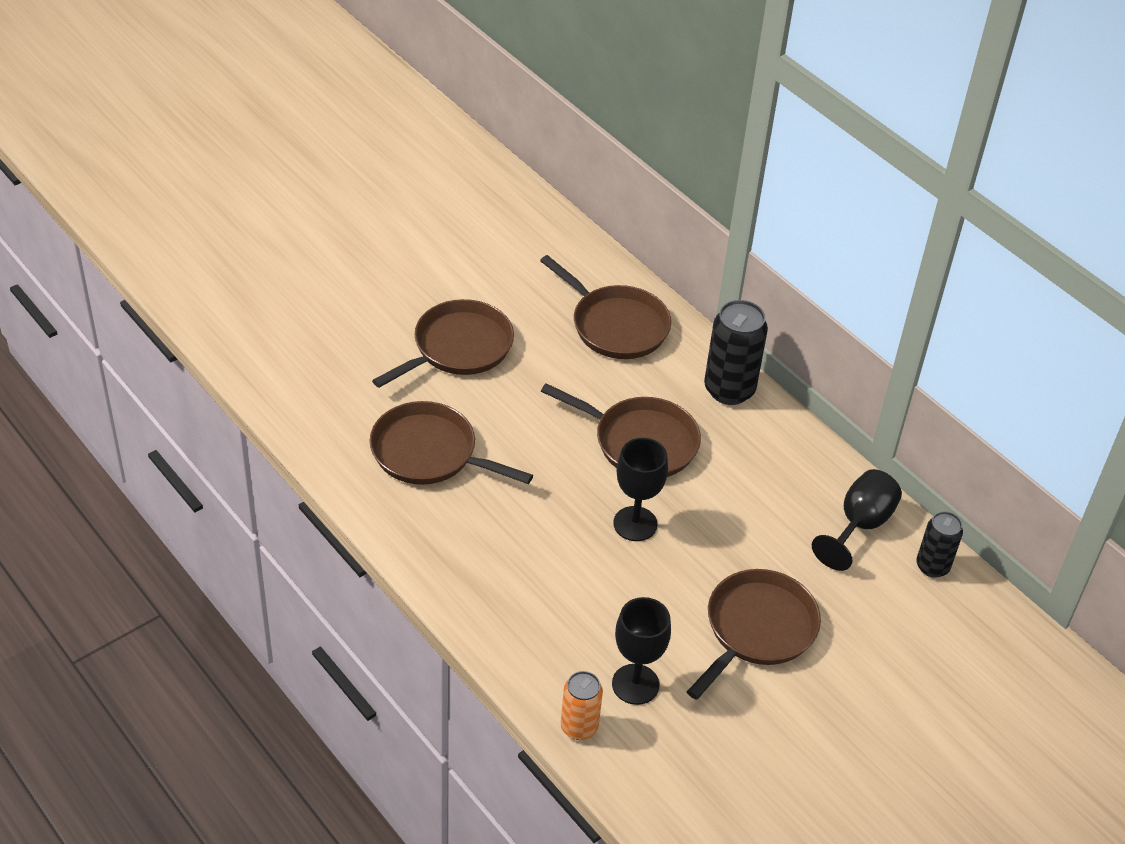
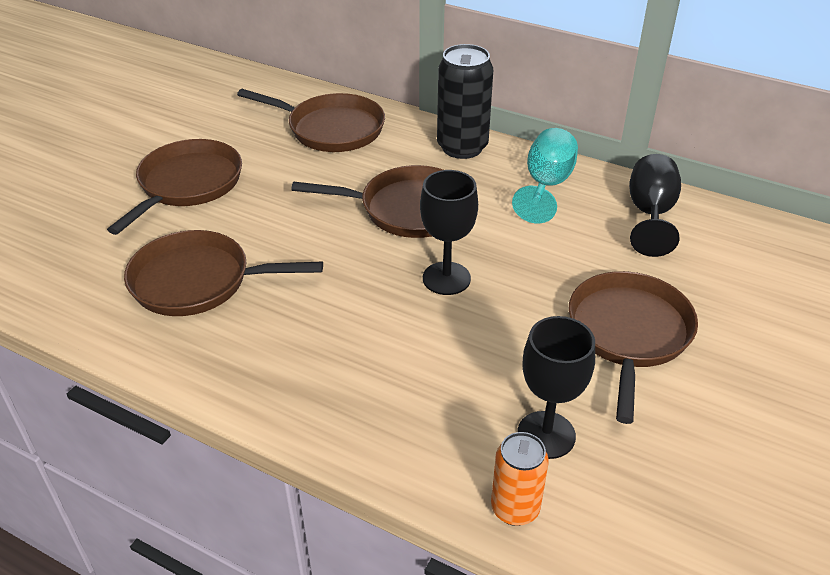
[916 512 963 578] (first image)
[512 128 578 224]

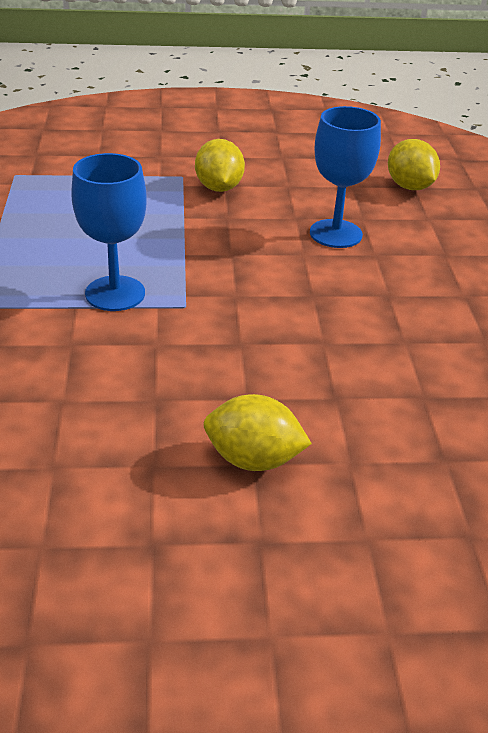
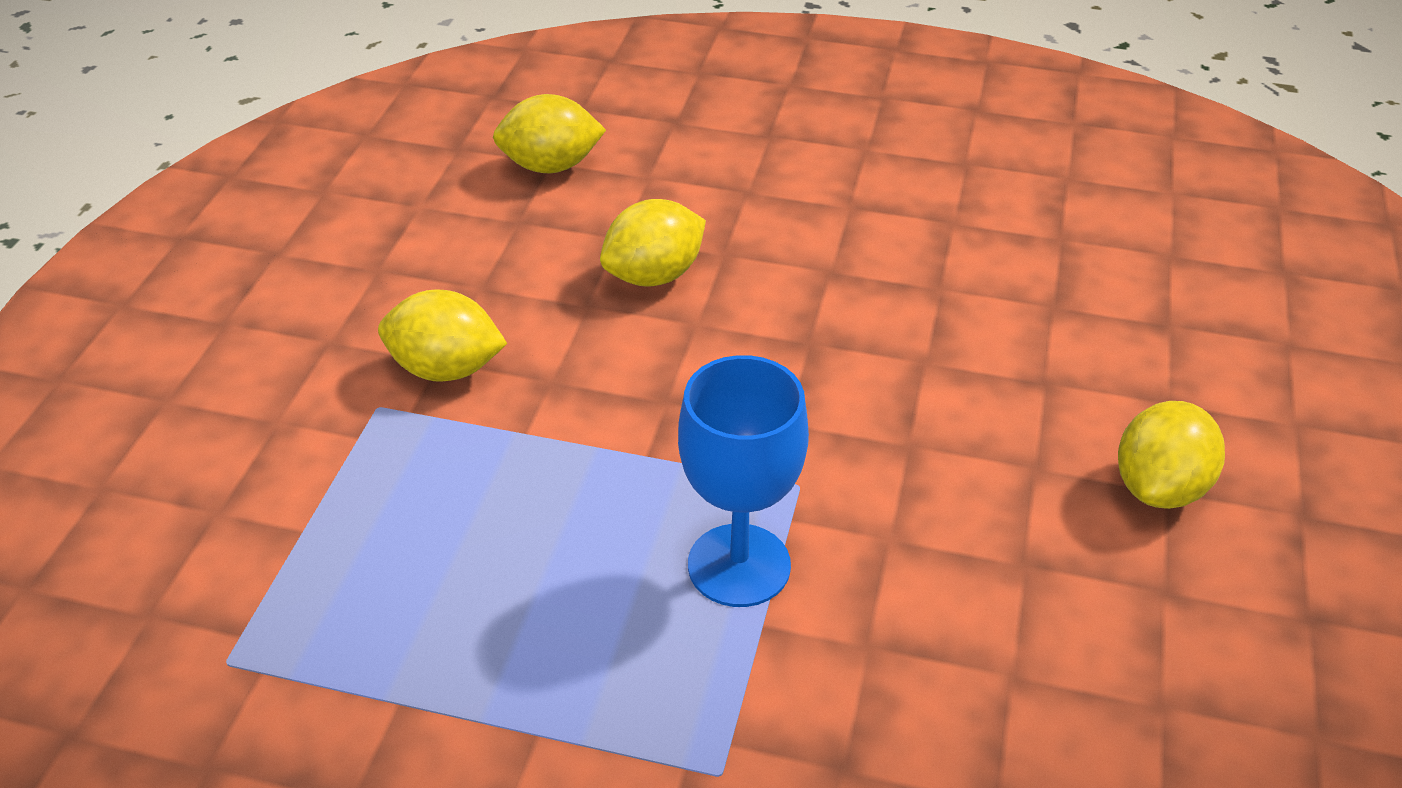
[600 199 706 287]

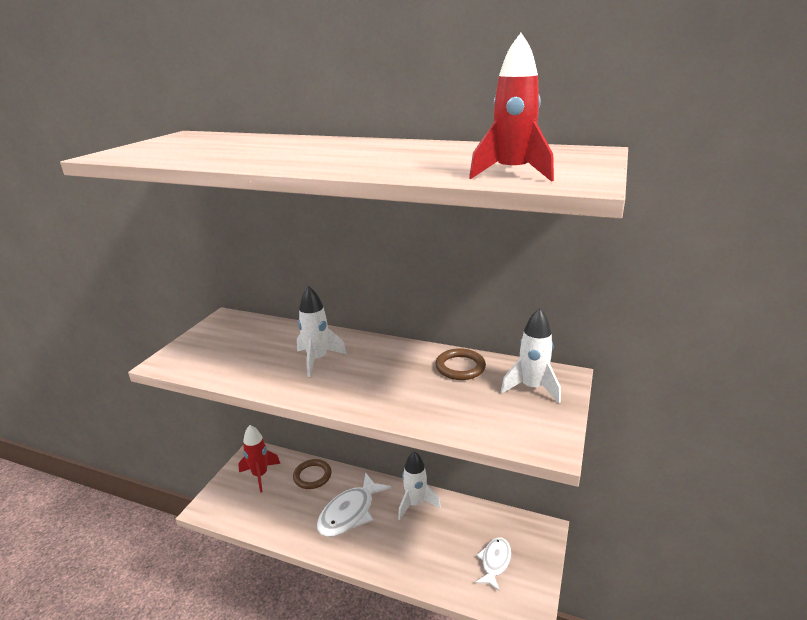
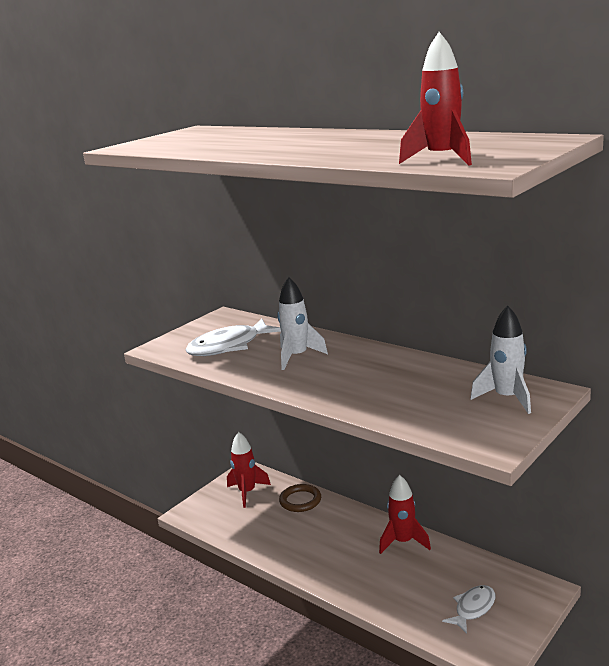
[435 348 486 380] (first image)
[185 318 281 356]
[379 475 431 554]

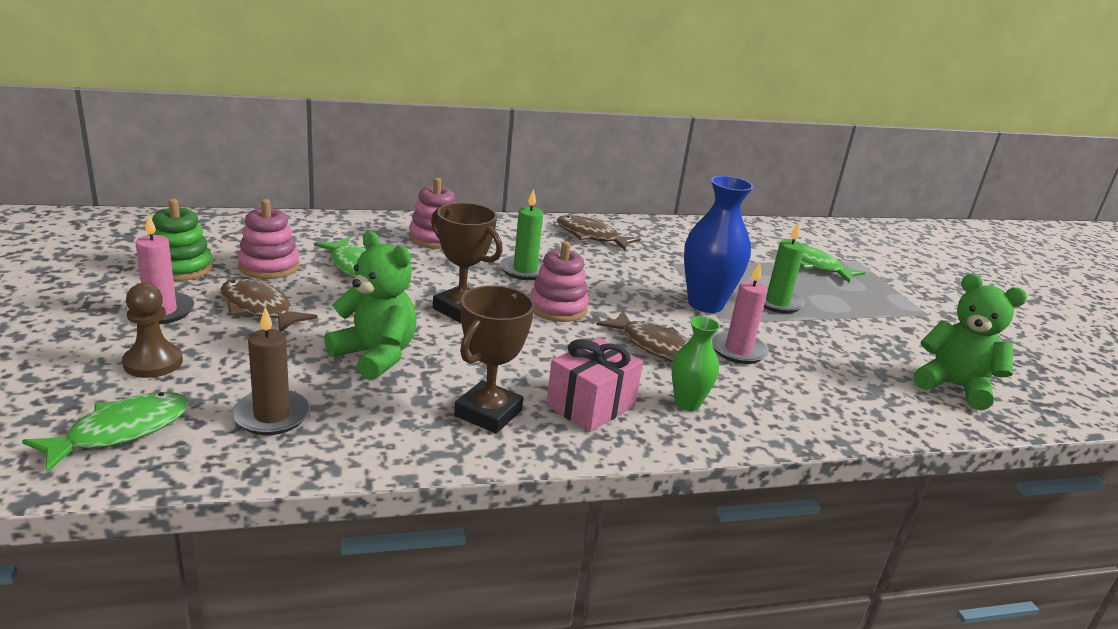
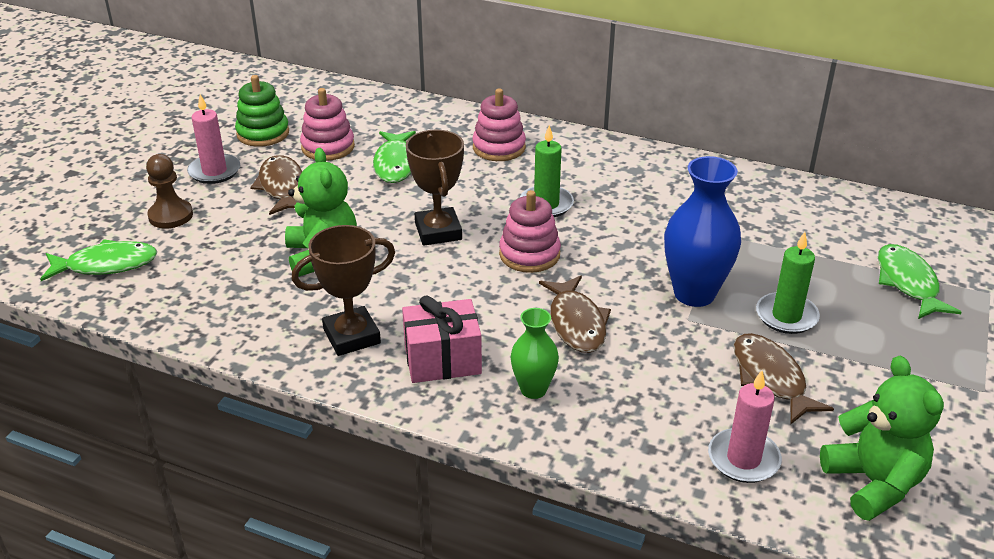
[232 307 310 435] (first image)
[734 333 834 425]
[708 370 782 483]

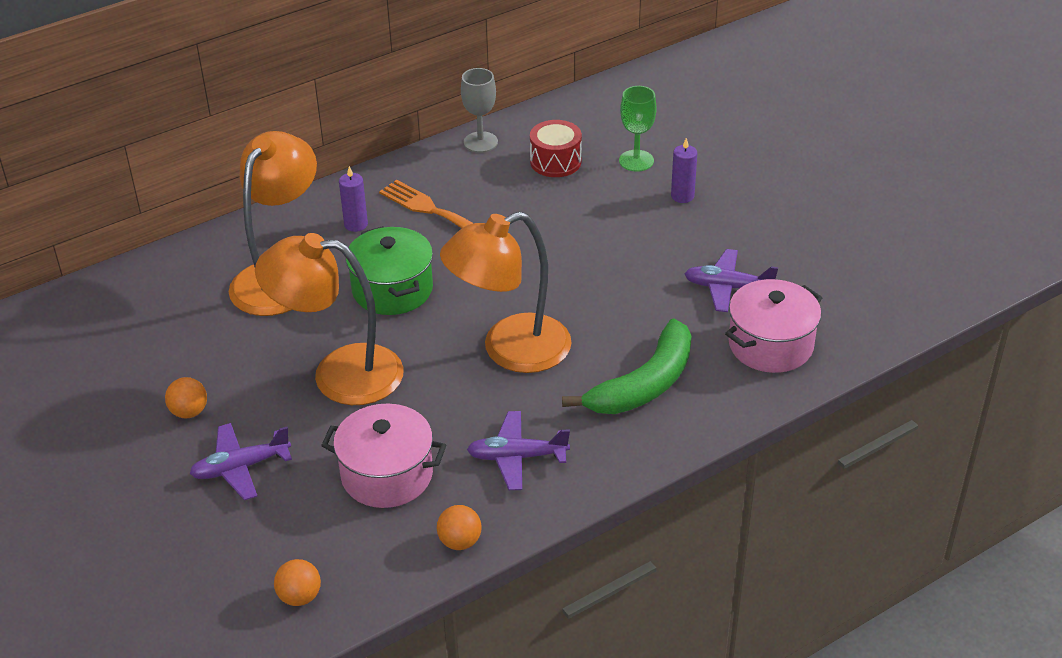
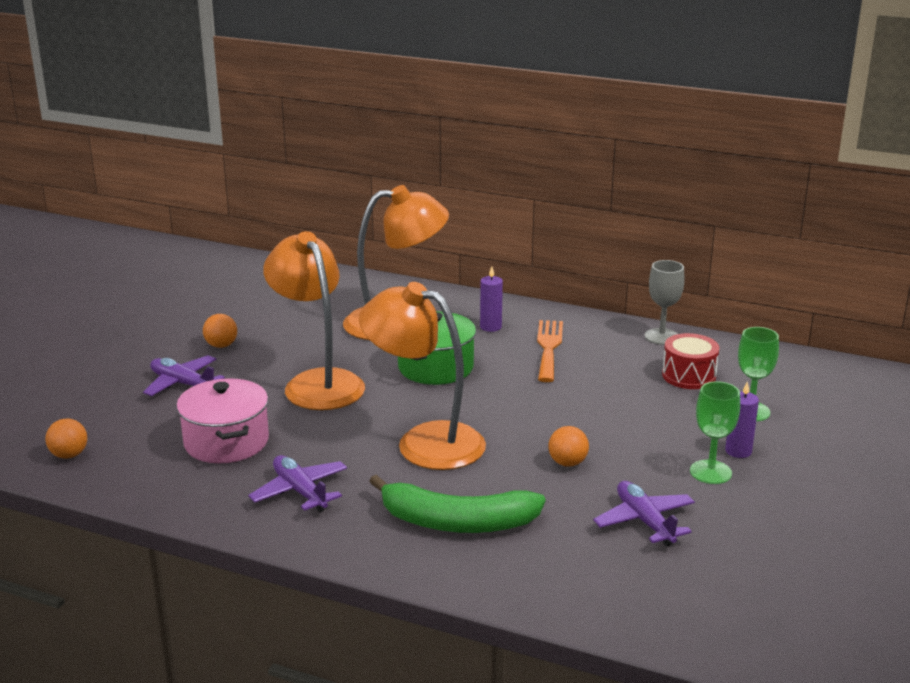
[725 279 822 373] (first image)
[690 381 740 484]
[548 426 589 467]

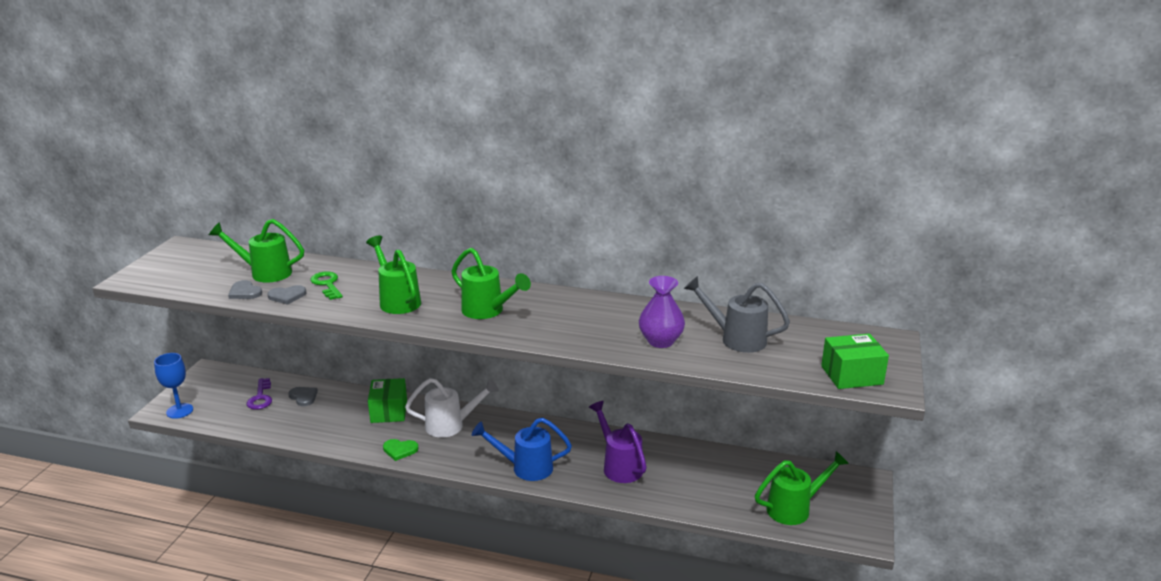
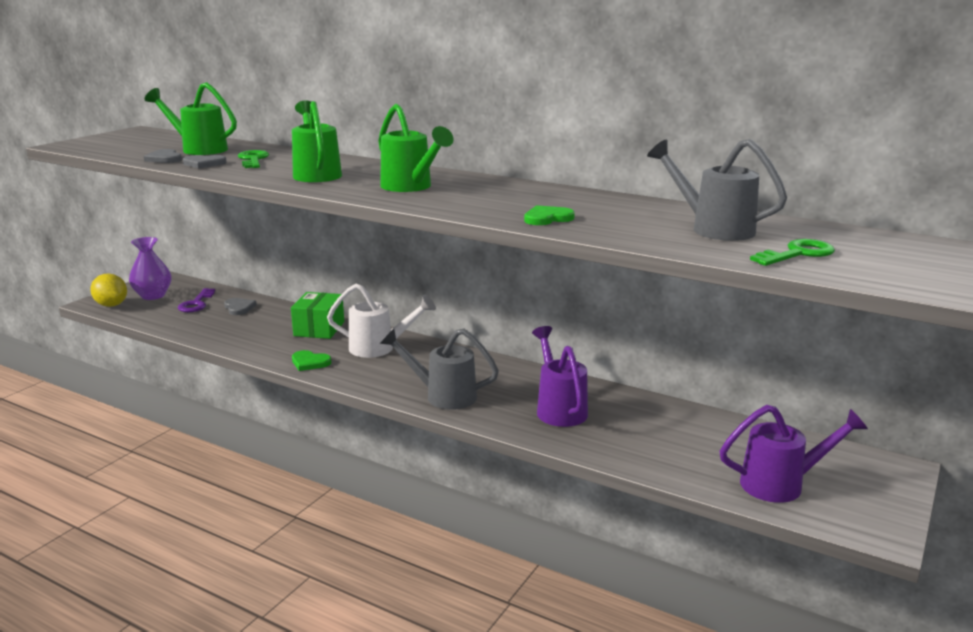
[821 334 889 389] (first image)
[524 205 575 225]
[750 239 835 266]
[129 237 171 300]
[90 273 127 307]
[380 329 499 410]
[719 405 868 503]

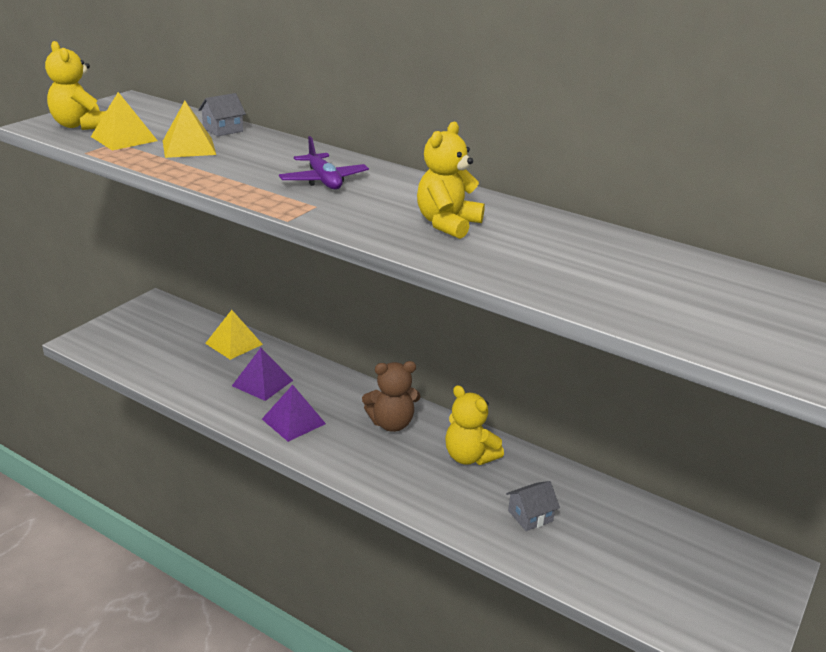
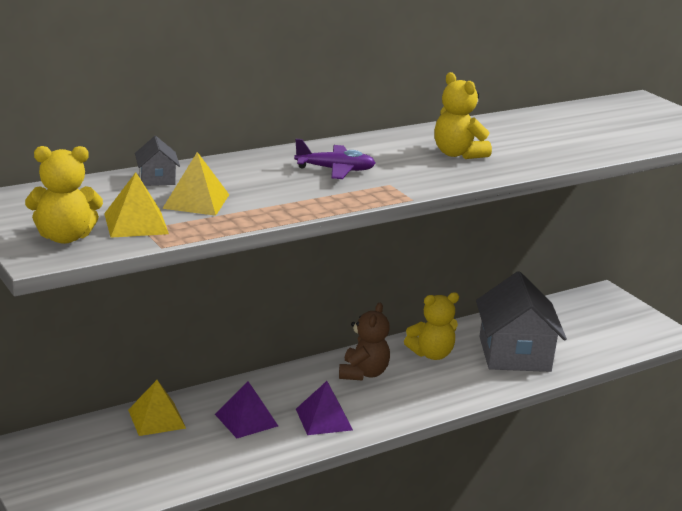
[476 271 567 372]

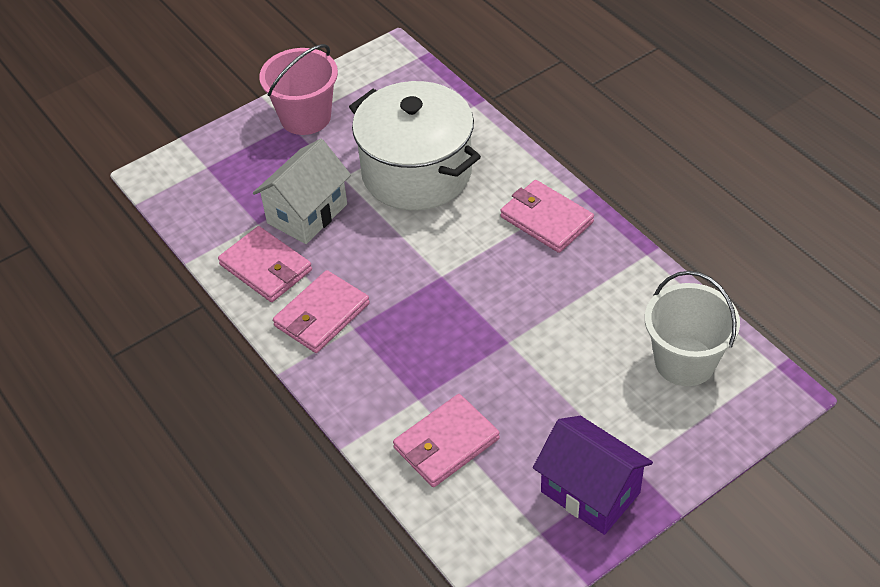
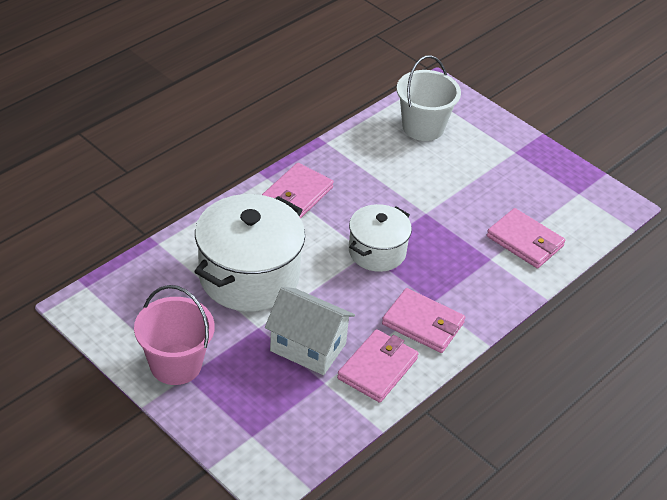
[533 416 653 535] (first image)
[349 204 412 272]

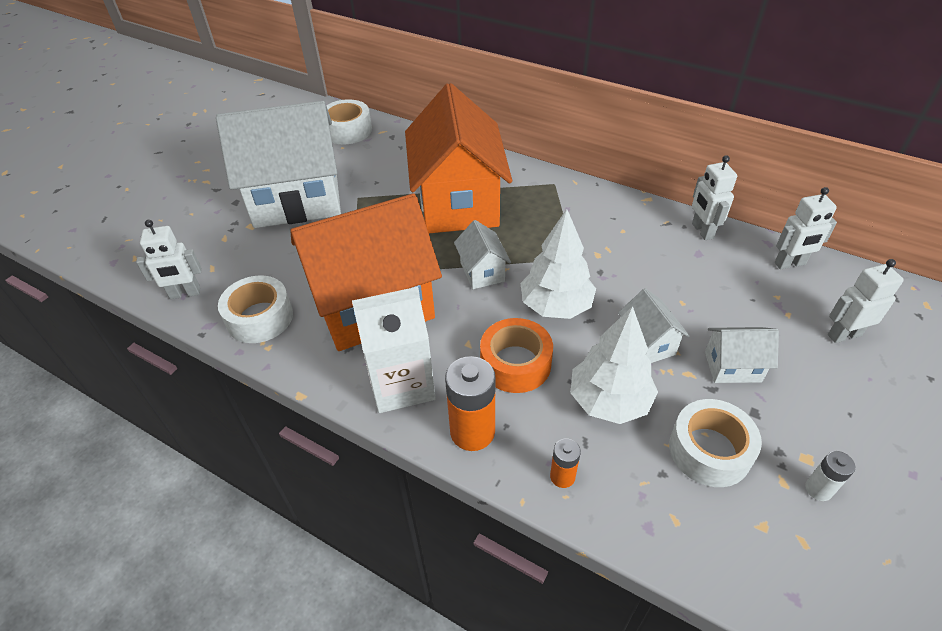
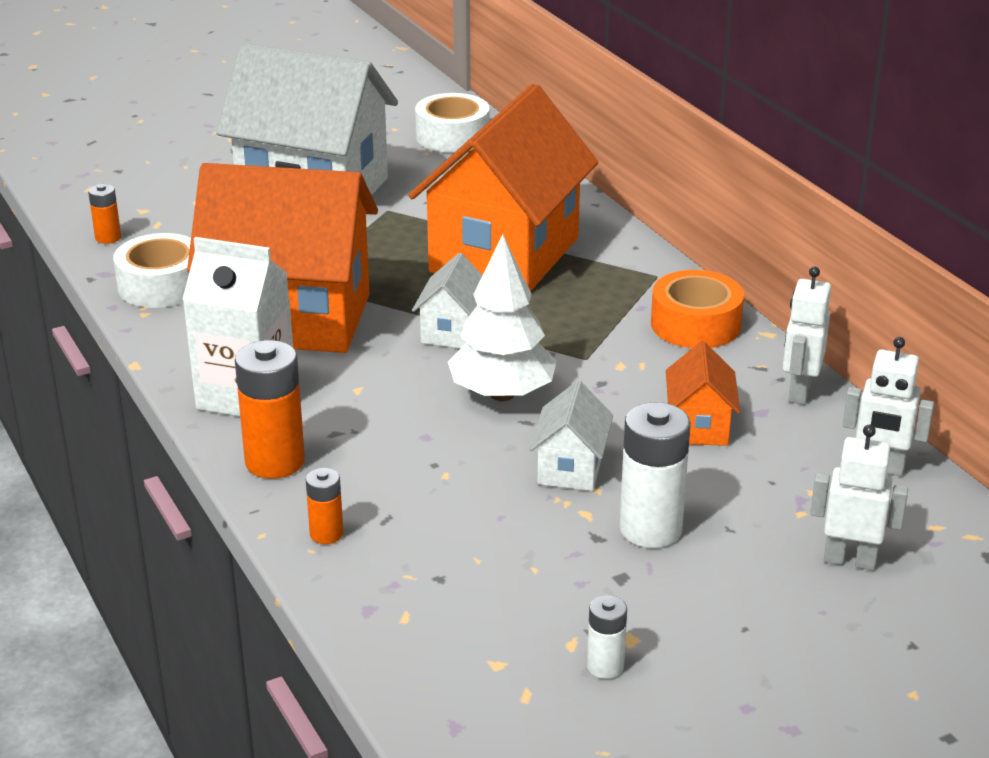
[570 306 658 424] (first image)
[669 399 762 487] (first image)
[666 341 740 446]
[651 270 744 348]
[88 184 121 244]
[619 402 691 548]

